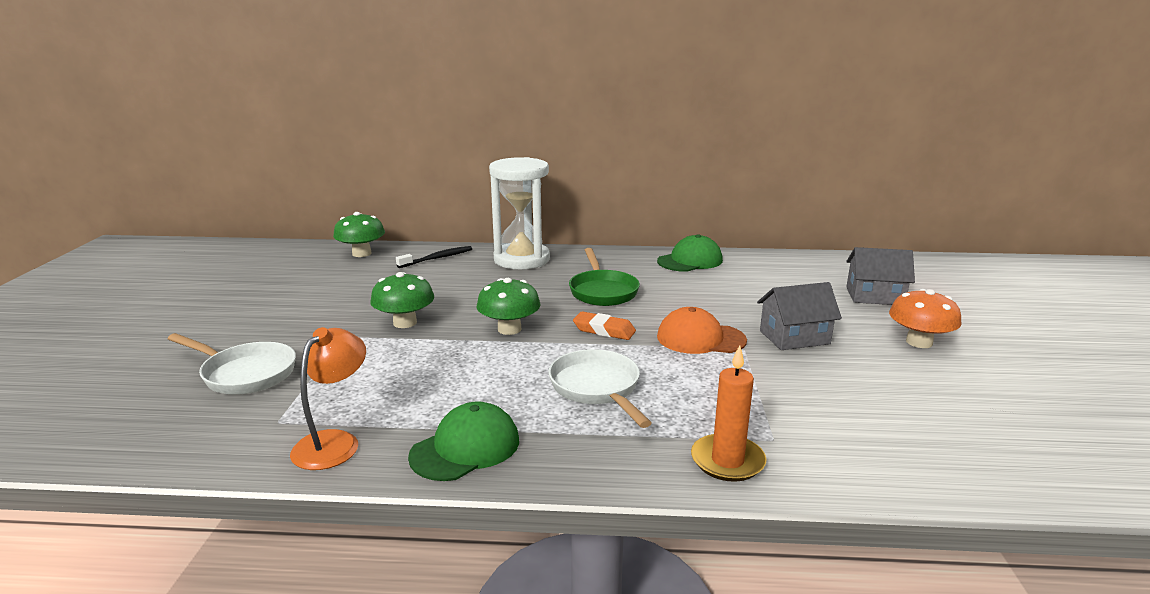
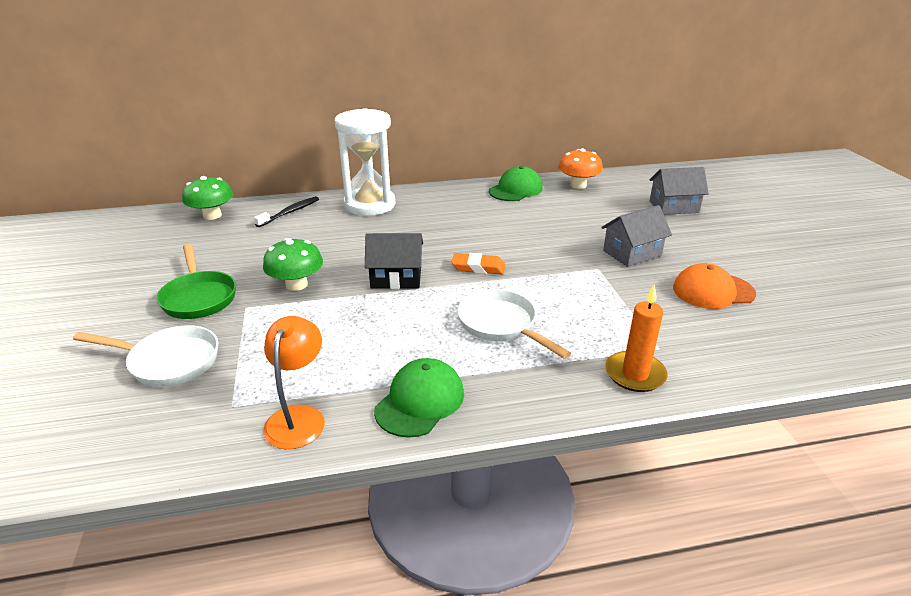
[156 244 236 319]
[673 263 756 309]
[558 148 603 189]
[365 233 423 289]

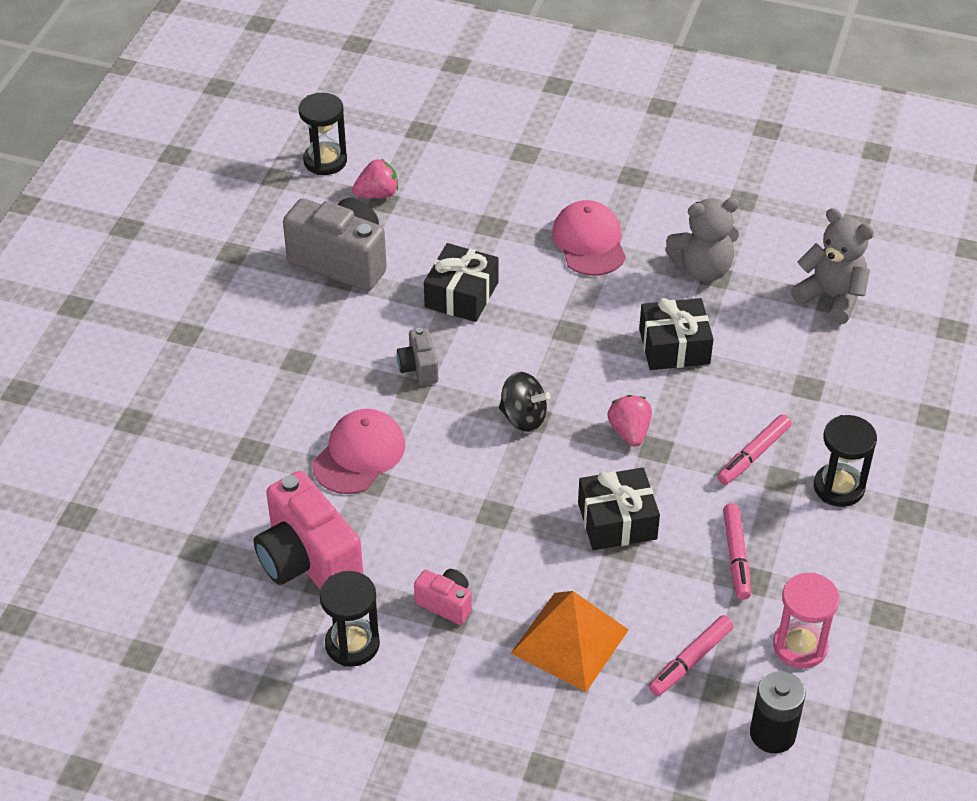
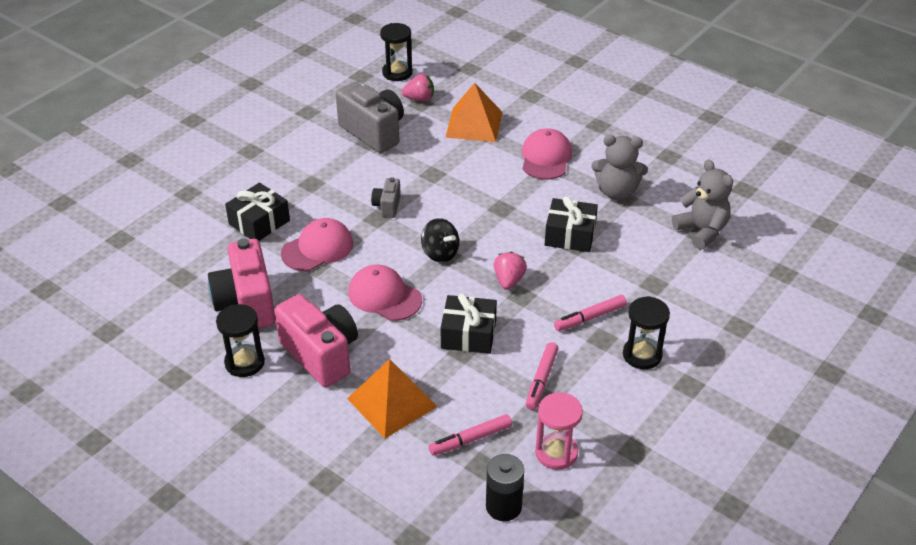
[348 264 422 321]
[445 83 502 142]
[225 183 290 241]
[274 294 358 387]

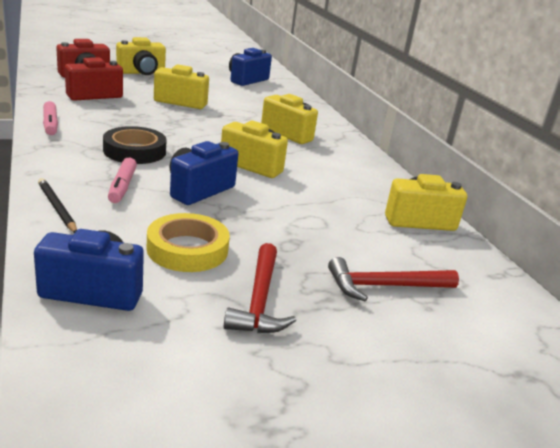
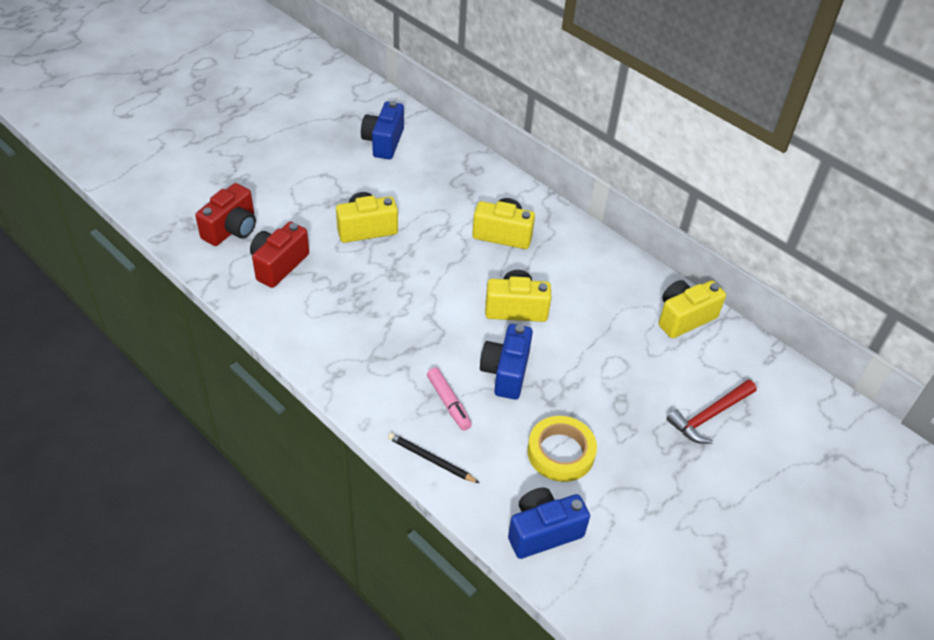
[43 101 58 135] (first image)
[103 126 167 164] (first image)
[116 37 166 75] (first image)
[224 243 296 333] (first image)

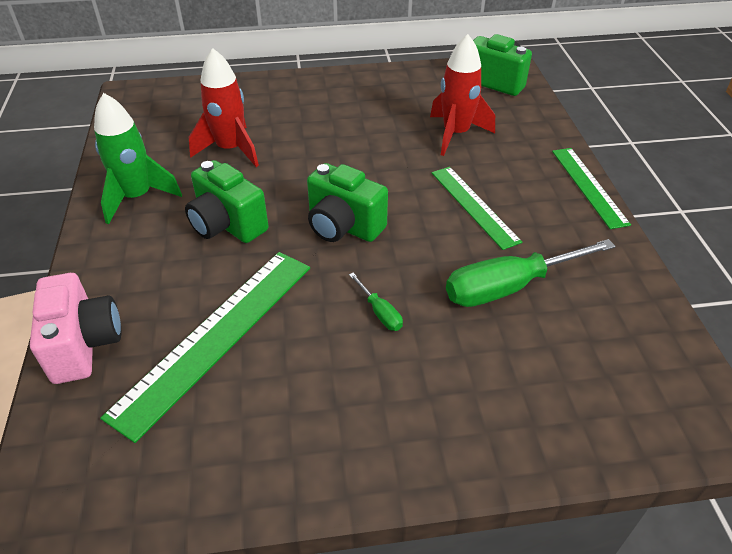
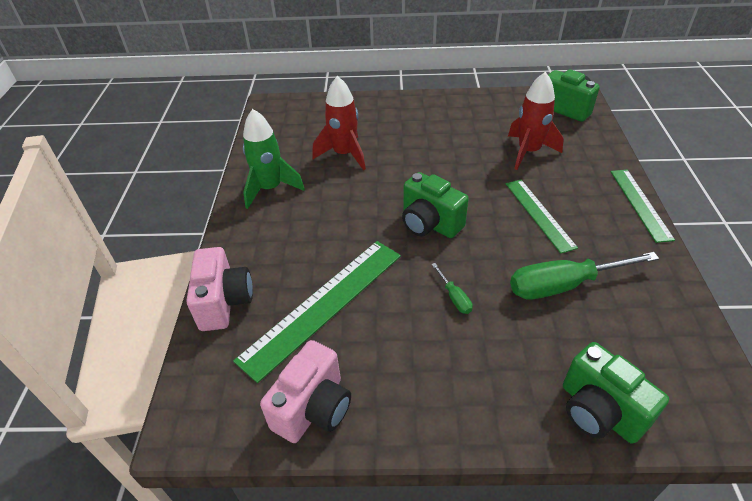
[260 340 351 443]
[563 342 669 444]

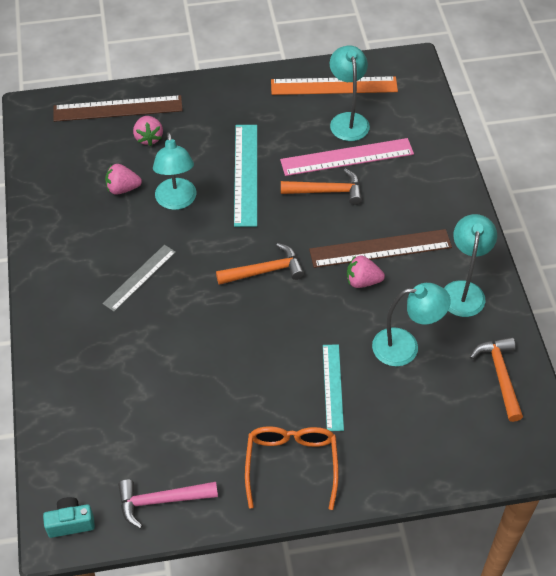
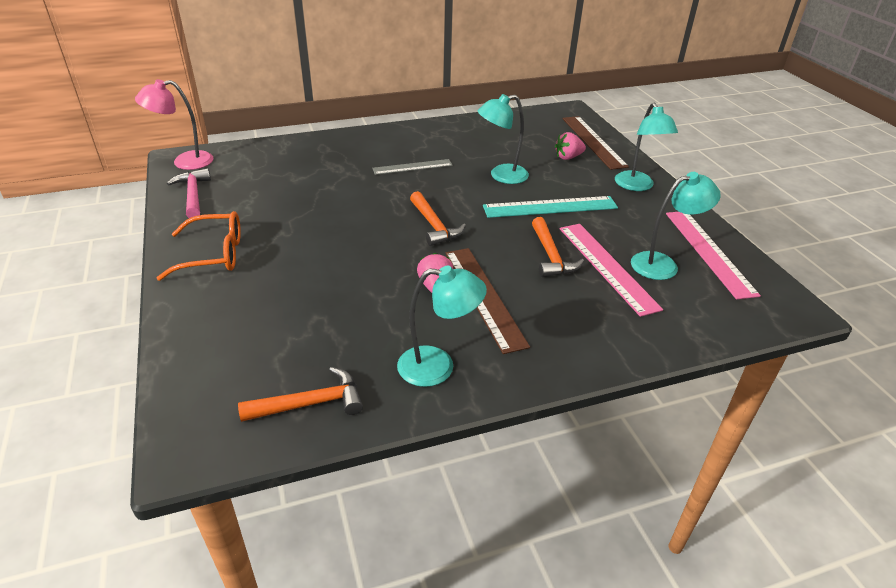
[105 164 142 195] (first image)
[323 345 344 431] (first image)
[615 103 678 191]
[135 79 213 170]
[666 212 761 299]
[372 159 453 175]

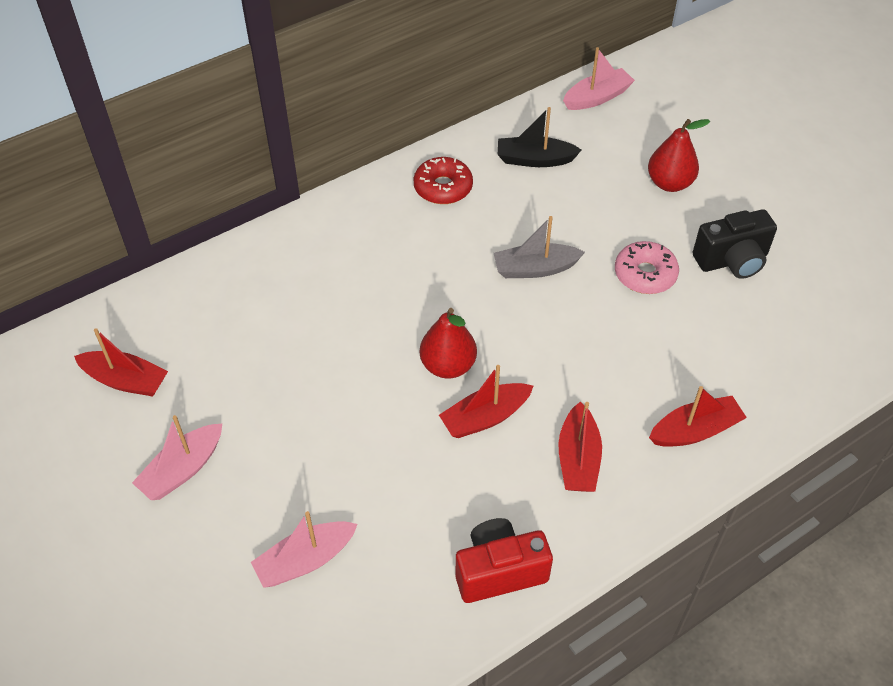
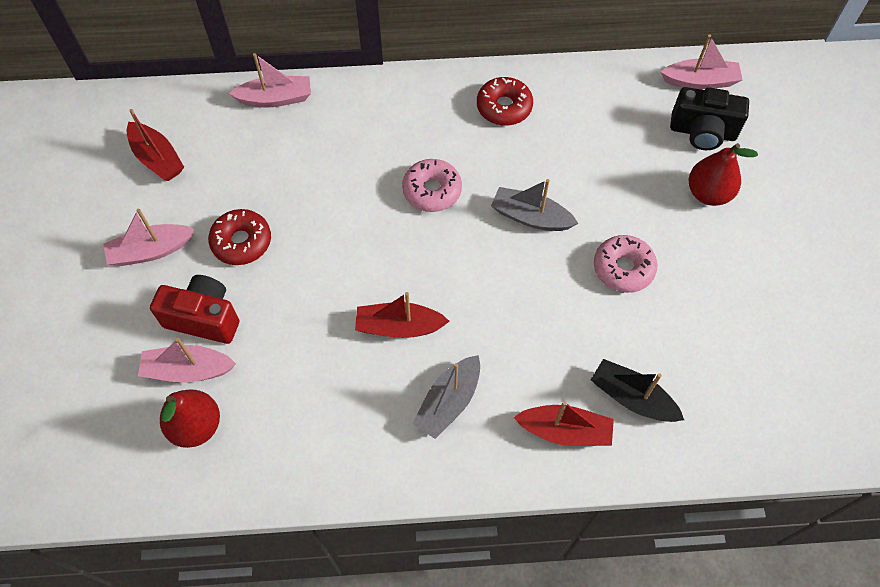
[208 209 271 265]
[229 53 311 107]
[402 159 462 212]
[160 389 220 448]
[150 275 239 344]
[591 359 684 422]
[670 87 749 150]
[412 355 480 439]

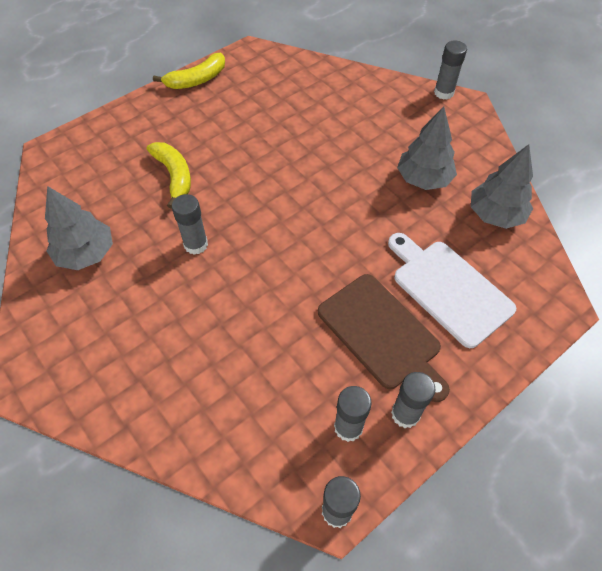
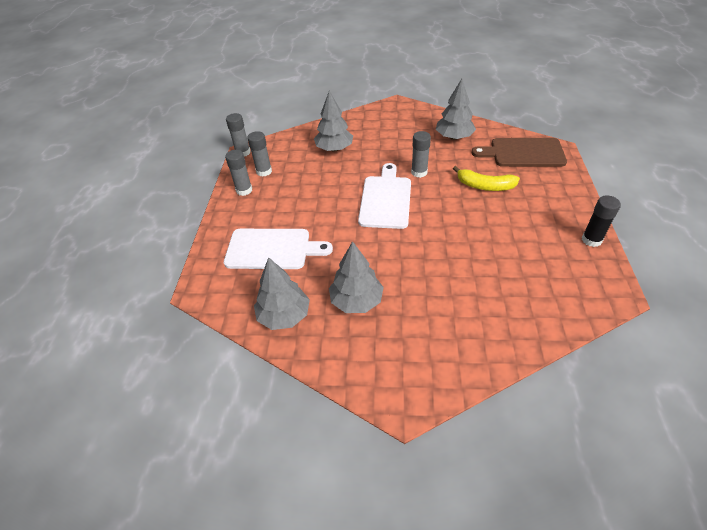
[434 40 467 100] (first image)
[314 91 353 152]
[358 163 411 229]
[472 138 567 167]
[582 195 621 247]

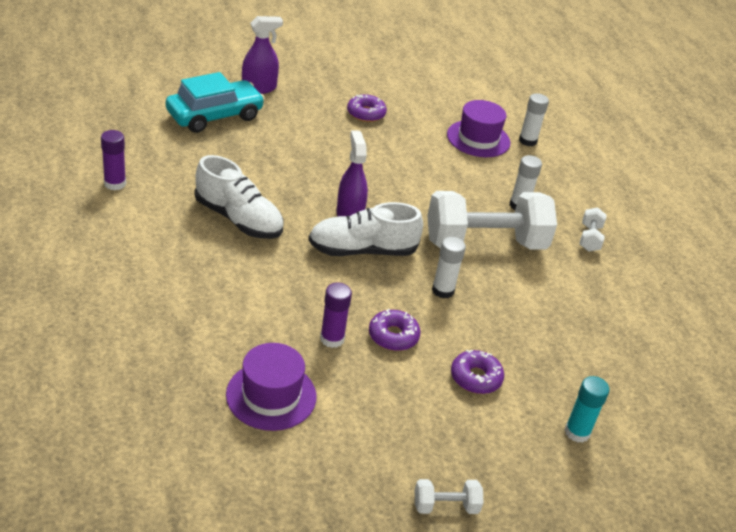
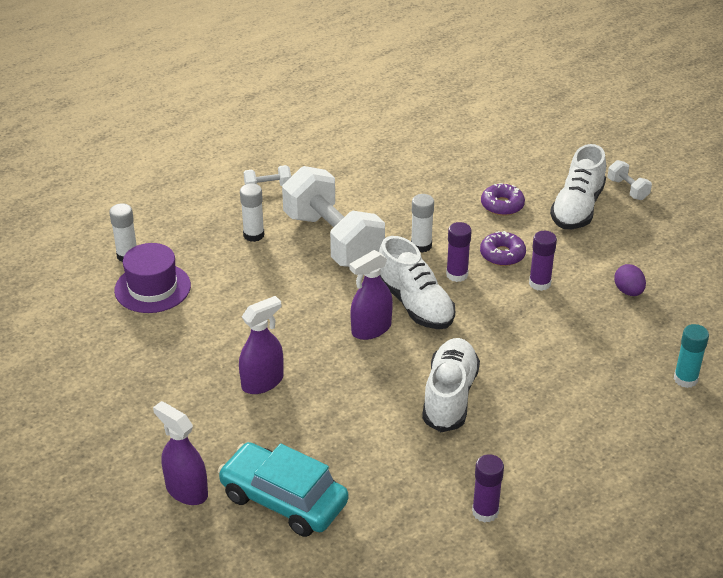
[347 94 387 122] (first image)
[239 296 284 394]
[446 222 471 282]
[550 144 606 229]
[674 324 709 388]
[614 264 646 296]

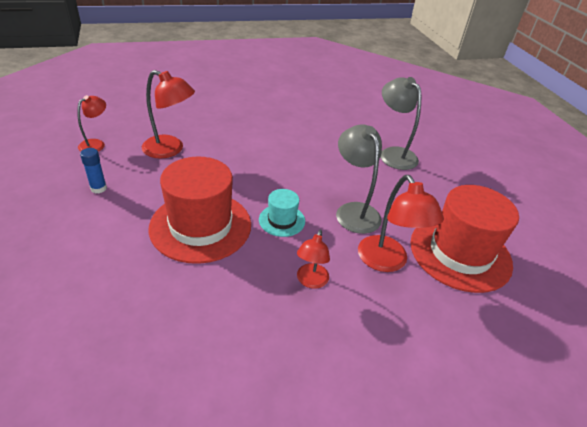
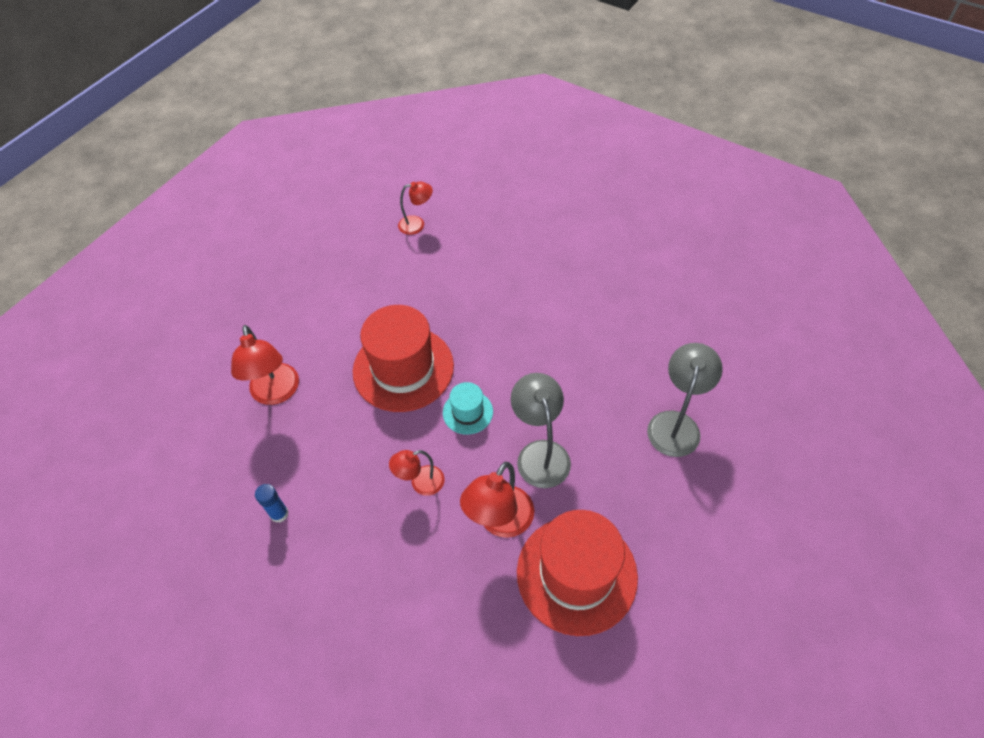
[255 484 289 523]
[231 325 299 405]
[511 373 571 488]

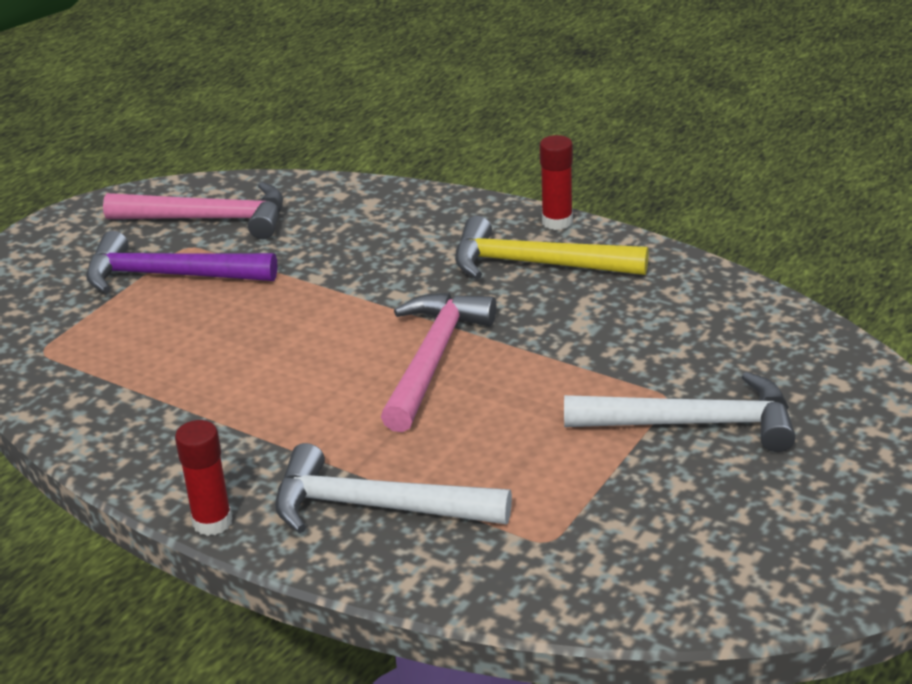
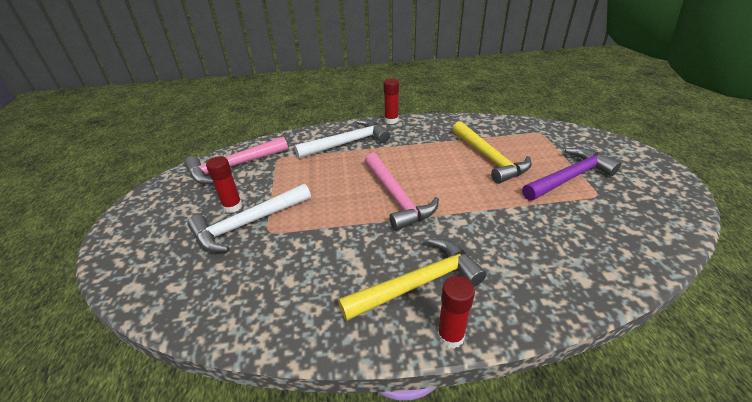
[206 156 242 213]
[452 121 532 184]
[184 137 288 184]

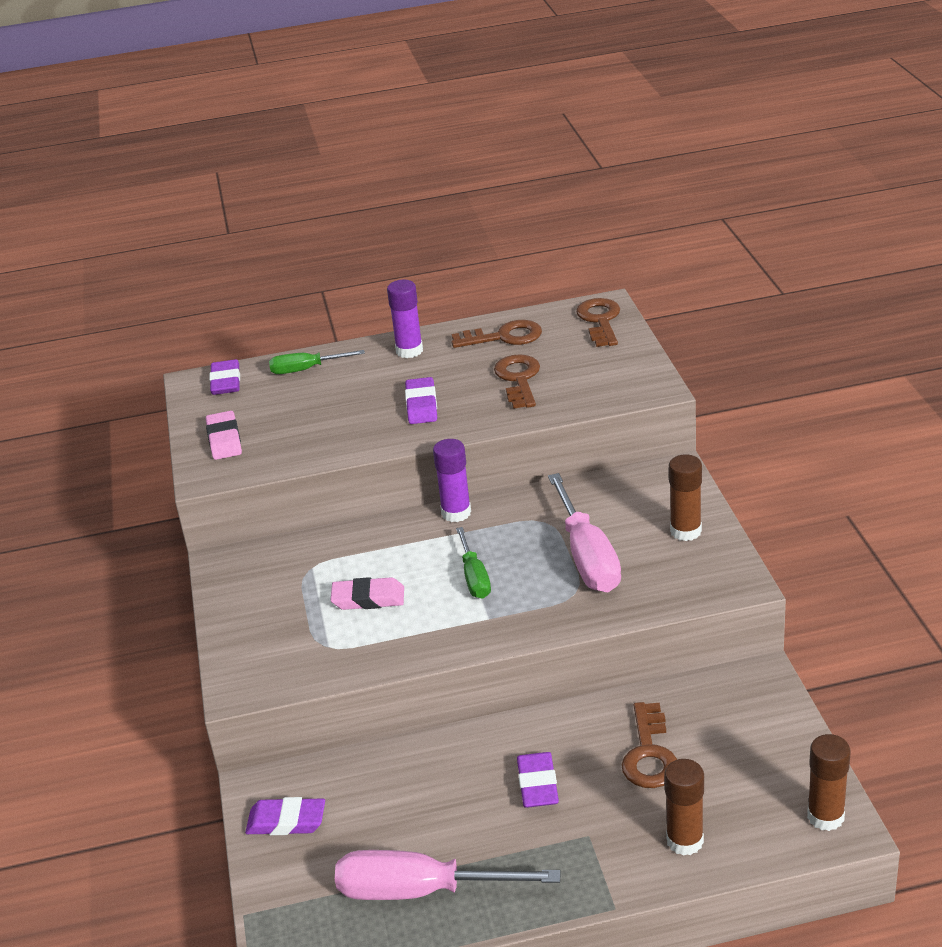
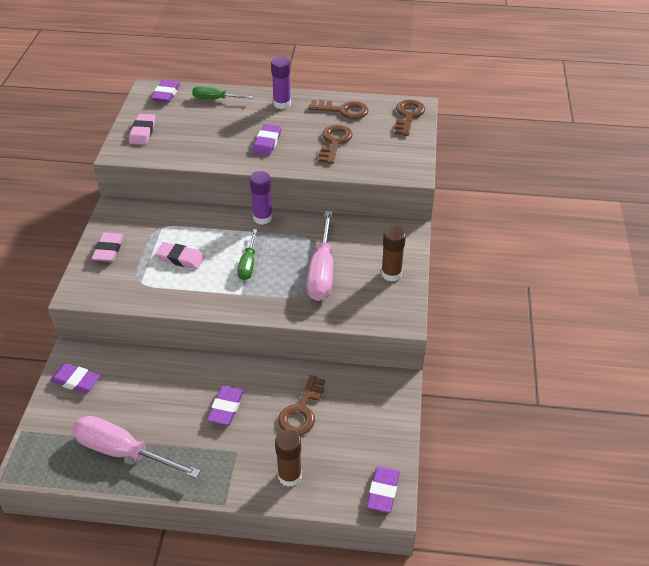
[92 232 124 262]
[367 466 400 513]

